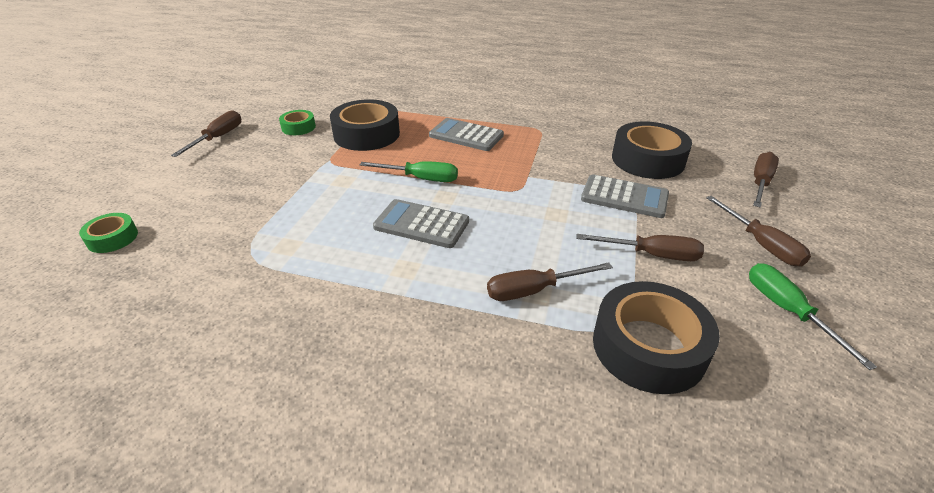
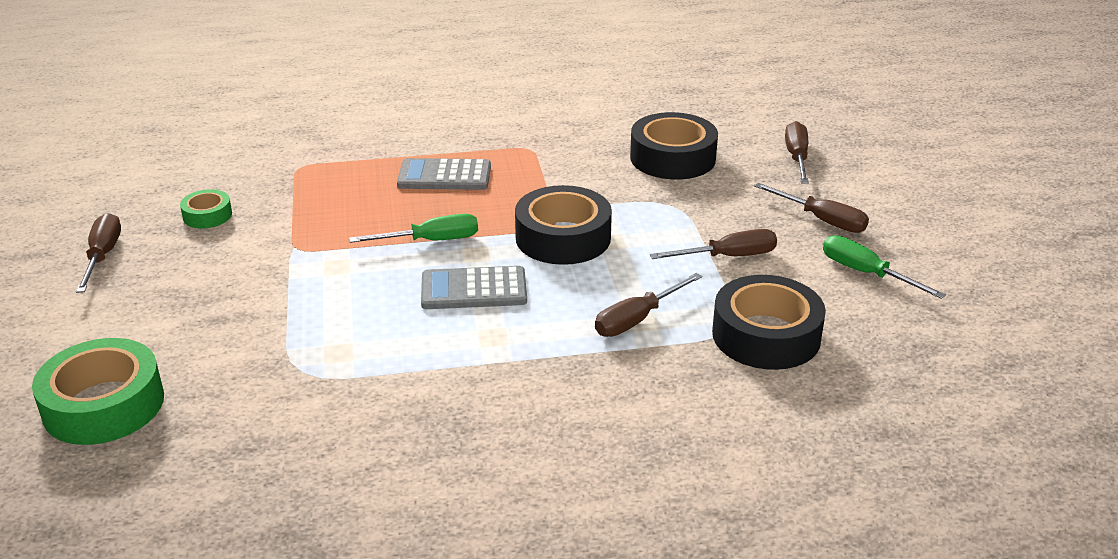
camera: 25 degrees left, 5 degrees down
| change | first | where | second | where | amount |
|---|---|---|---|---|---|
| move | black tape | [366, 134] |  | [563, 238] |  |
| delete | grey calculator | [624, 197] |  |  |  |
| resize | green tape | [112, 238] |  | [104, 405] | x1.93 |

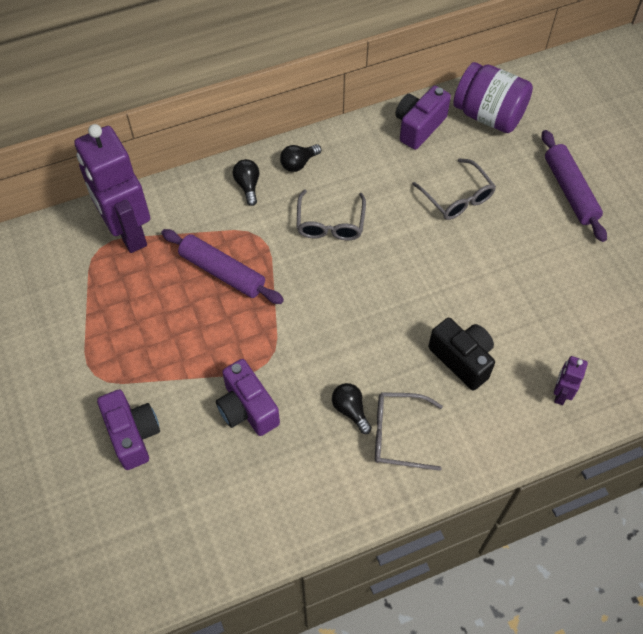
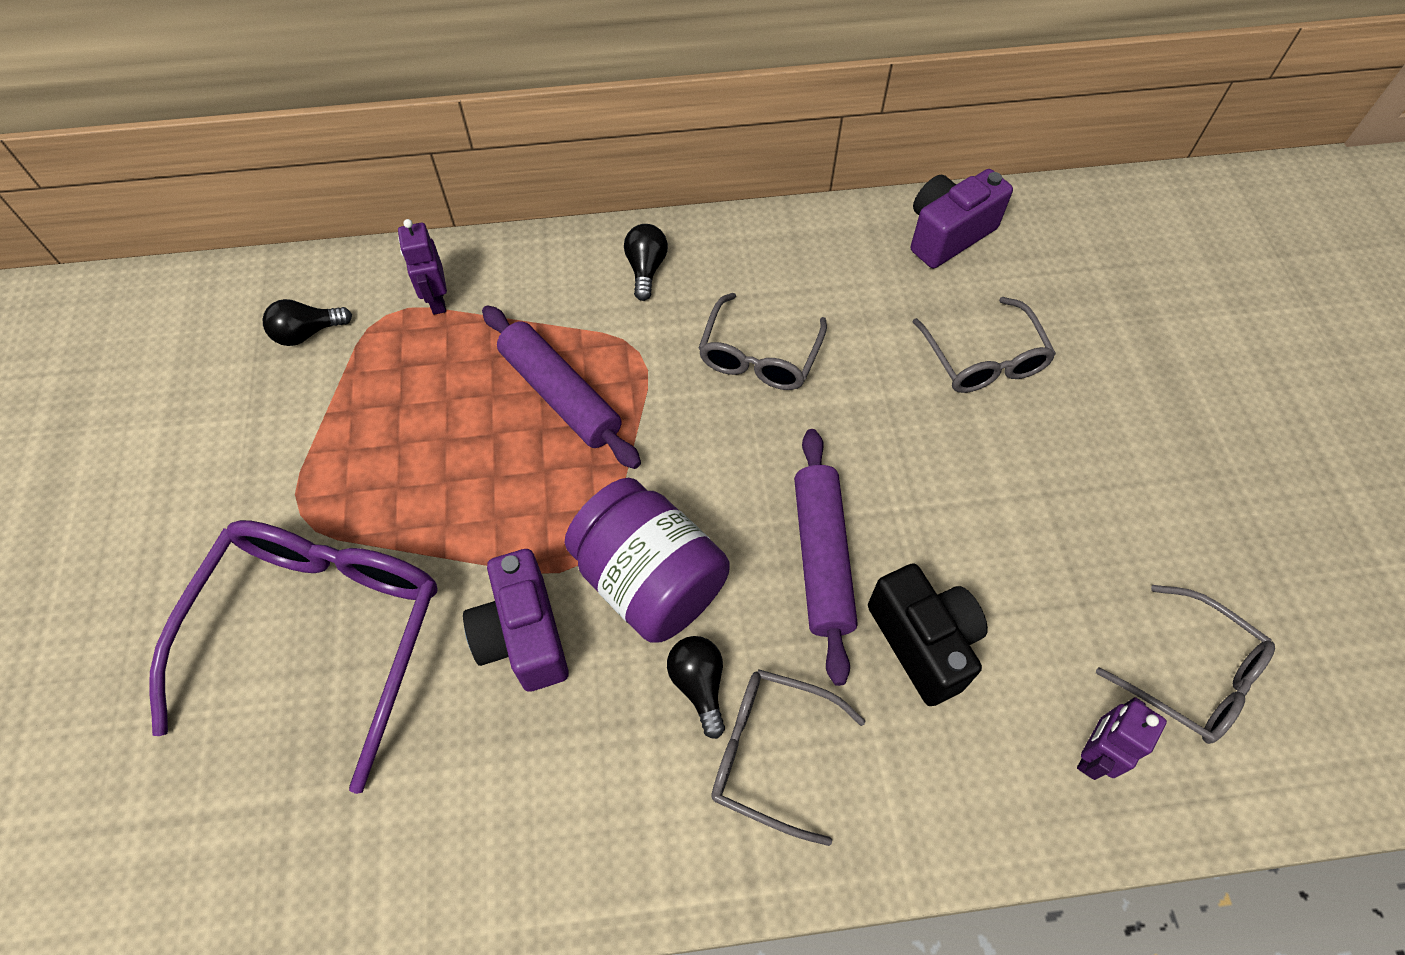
camera: 15 degrees right, 0 degrees up
| change | first | where | second | where | amount |
|---|---|---|---|---|---|
| move | purple jar | [488, 115] |  | [649, 581] |  |
| resize | purple robot | [128, 232] |  | [437, 300] | x0.43 |
| move | purple rolling pin | [570, 191] |  | [822, 558] |  |
| move | black light bulb | [298, 163] |  | [307, 333] |  |
| replace | purple camera | [133, 435] | purple glasses | [321, 633] |  |
| insert |  |  | grey glasses | [1192, 676] |  |

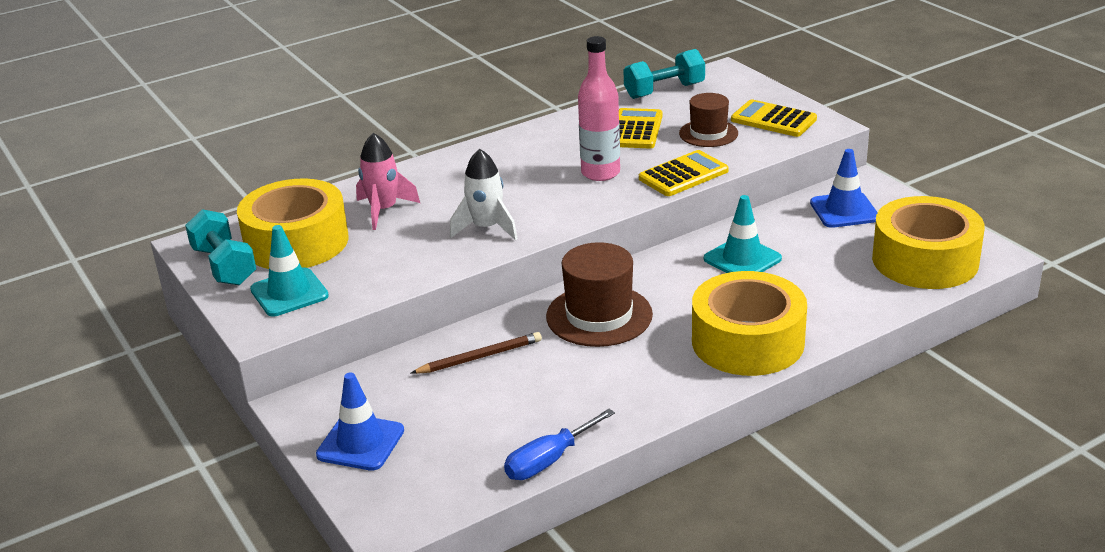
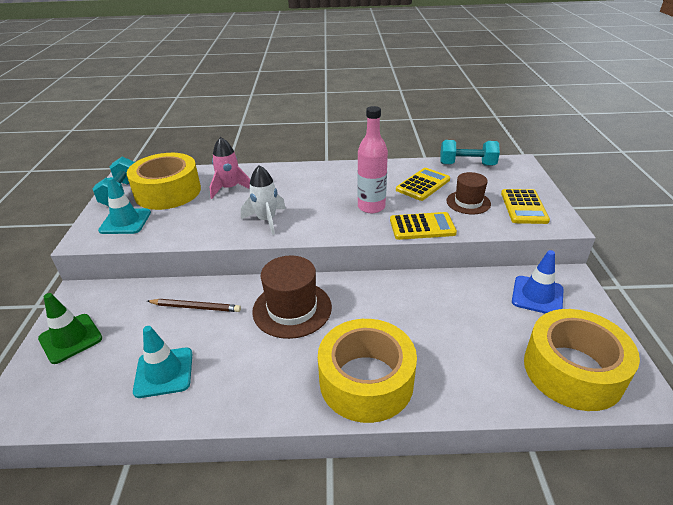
camera: 30 degrees right, 5 degrees up
| change | first | where | second | where | amount |
|---|---|---|---|---|---|
| rotate | yellow calculator | [773, 120] |  | [524, 207] | 150 degrees counterclockwise |
| move | turquoise traffic cone | [742, 259] |  | [164, 372] |  |
| recolor | blue traffic cone | [360, 443] | green traffic cone | [70, 338] |  |
| delete | blue screwdriver | [549, 460] |  |  |  |

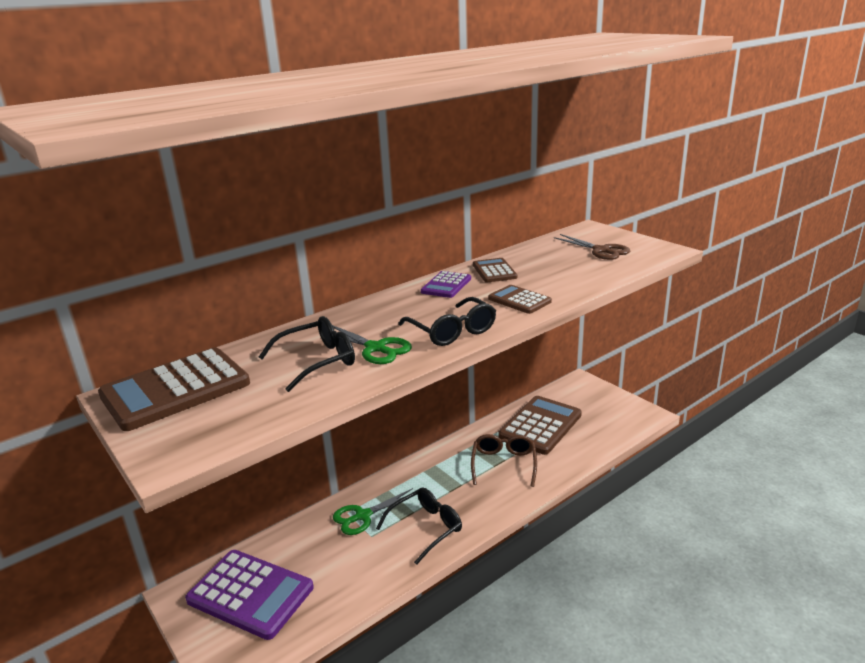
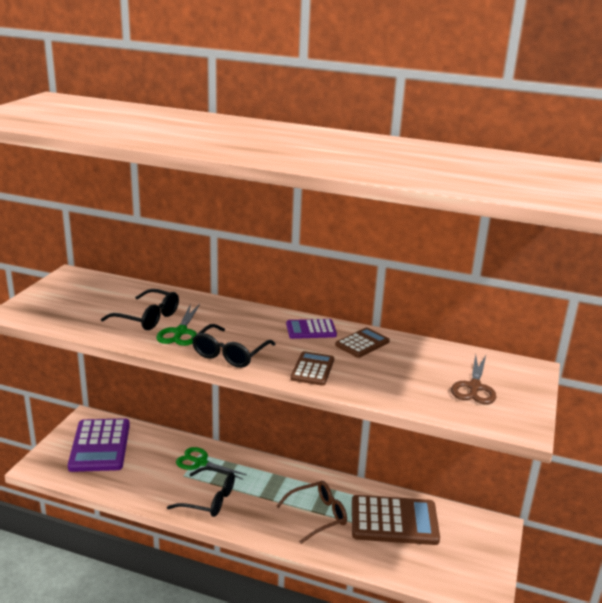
camera: 55 degrees right, 0 degrees up
| change | first | where | second | where | amount |
|---|---|---|---|---|---|
| delete | brown calculator | [175, 389] |  |  |  |

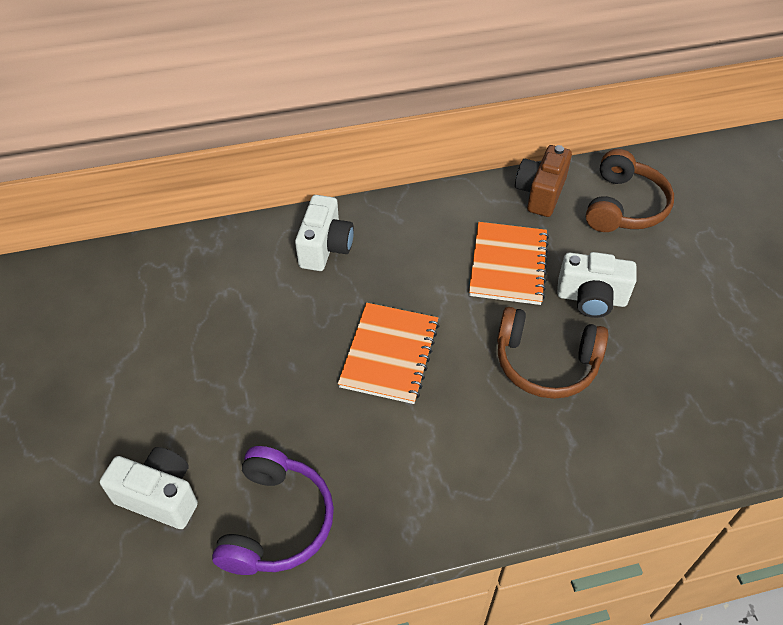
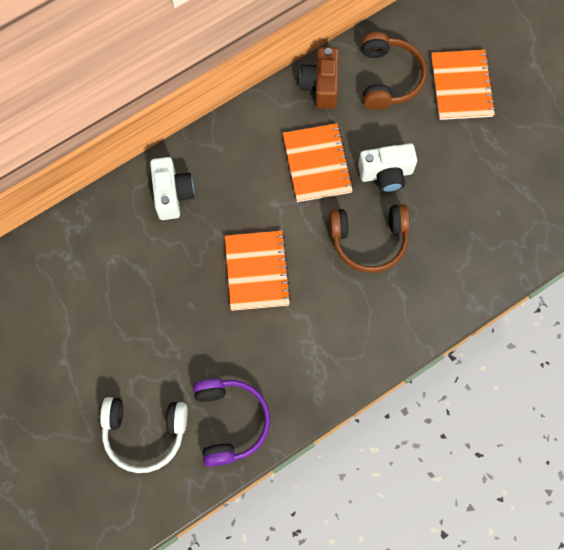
camera: 20 degrees left, 20 degrees up
| change | first | where | second | where | amount |
|---|---|---|---|---|---|
| replace | white camera | [160, 496] | white headphones | [144, 433] |  |
| insert |  |  | orange notebook | [461, 86] |  |

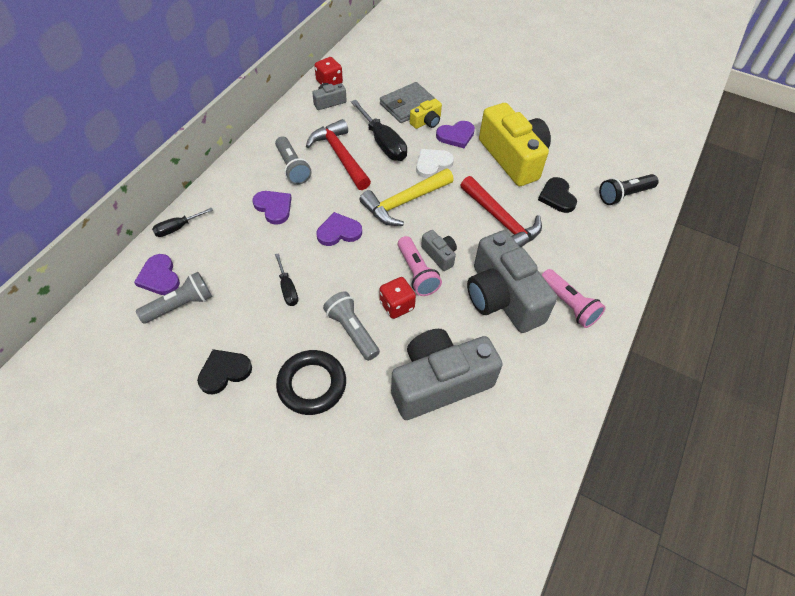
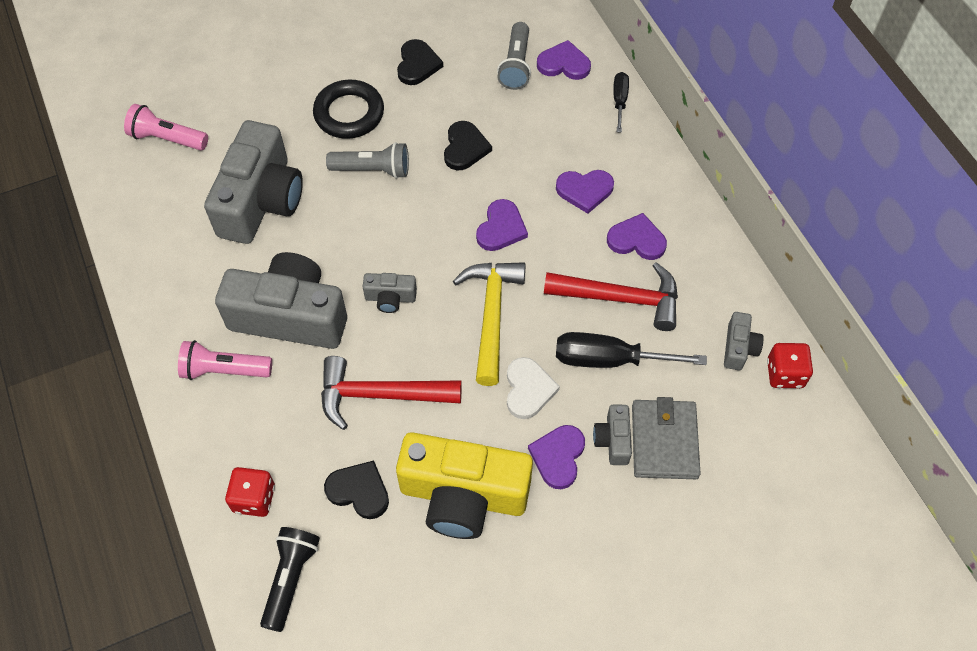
camera: 130 degrees right, 5 degrees up
| change | first | where | second | where | amount |
|---|---|---|---|---|---|
| recolor | yellow camera | [426, 122] | grey camera | [613, 440] |  |
| replace | grey flashlight | [292, 167] | purple heart | [636, 240] |  |
| move | pink flashlight | [416, 273] |  | [167, 138] |  |
| replace | black screwdriver | [287, 289] | black heart | [465, 148] |  |
| move | red dice | [397, 305] |  | [254, 499] |  |

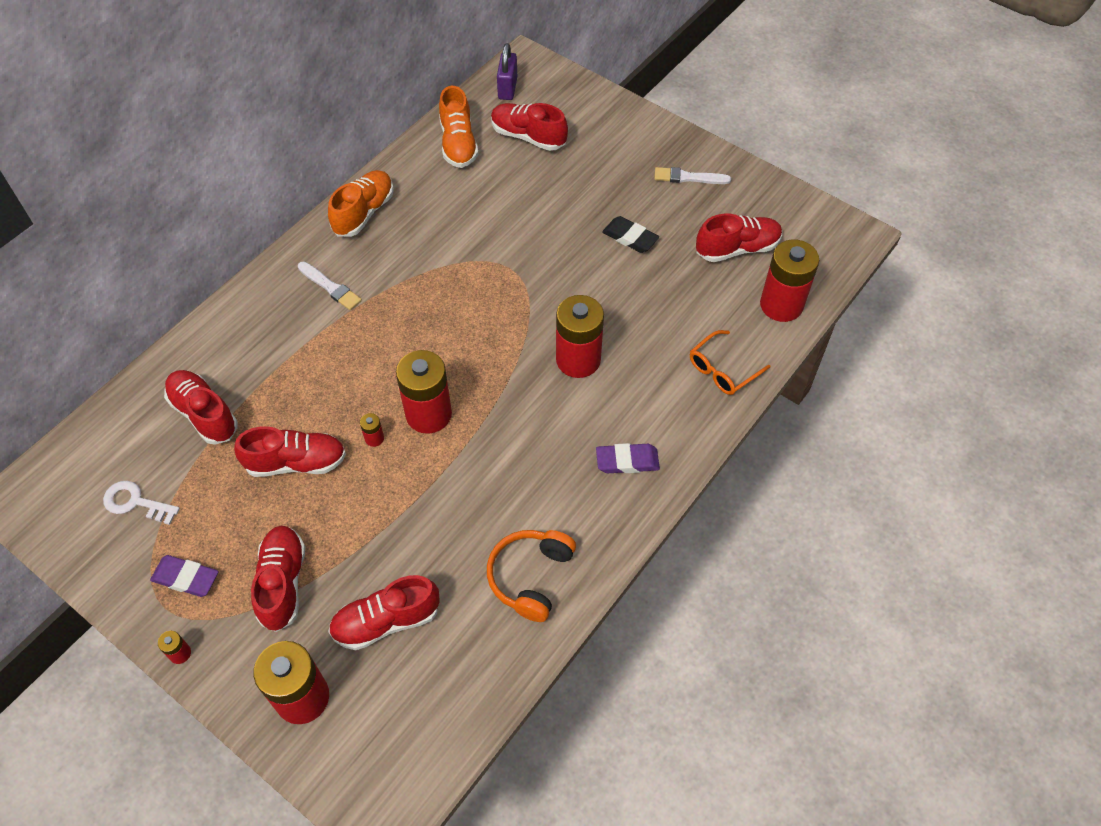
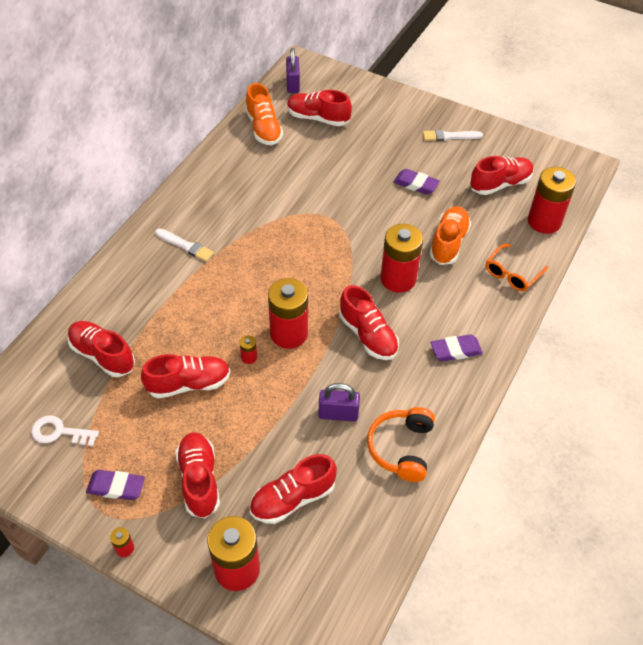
camera: 10 degrees left, 5 degrees down
| change | first | where | second | where | amount |
|---|---|---|---|---|---|
| move | orange shoe | [364, 213] |  | [448, 243] |  |
| recolor | black eraser | [630, 237] | purple eraser | [416, 184] |  |
| insert |  |  | red shoe | [368, 335] |  |
| insert |  |  | purple padlock | [338, 414] |  |

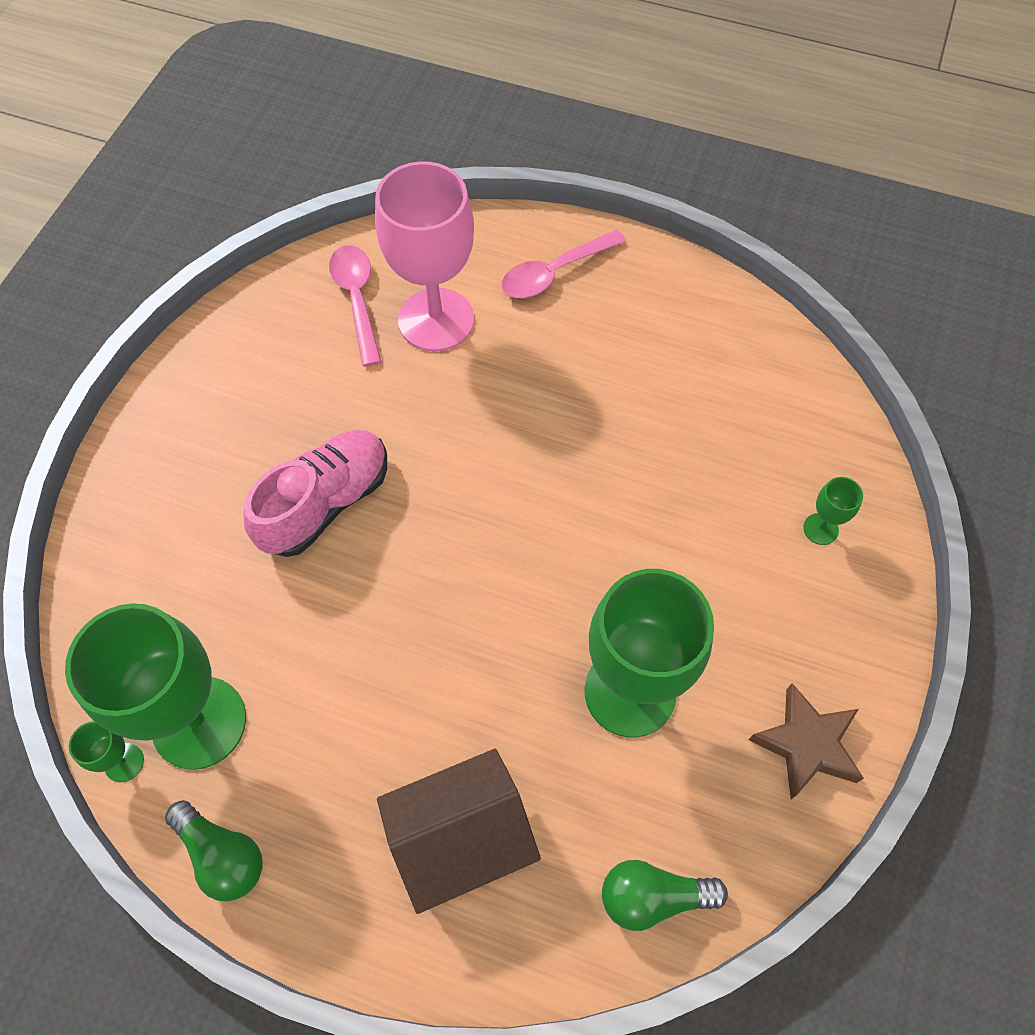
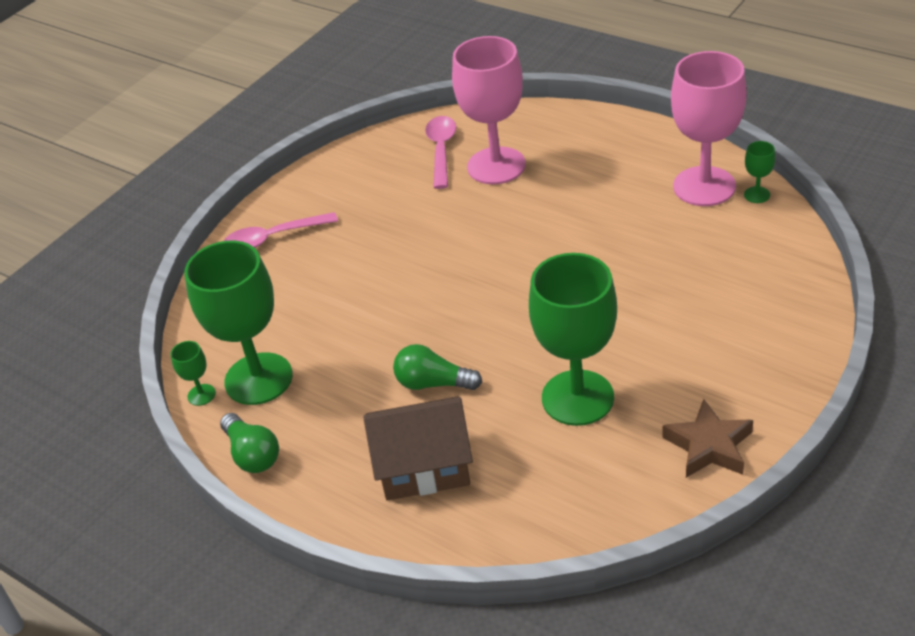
camera: 20 degrees right, 20 degrees down
| change | first | where | second | where | amount |
|---|---|---|---|---|---|
| move | pink spoon | [554, 273] |  | [273, 238] |  |
| delete | pink shoe | [326, 503] |  |  |  |
| move | green goblet | [820, 529] |  | [757, 195] |  |
| move | green light bulb | [653, 896] |  | [433, 383] |  |
| insert |  |  | pink goblet | [704, 186] |  |

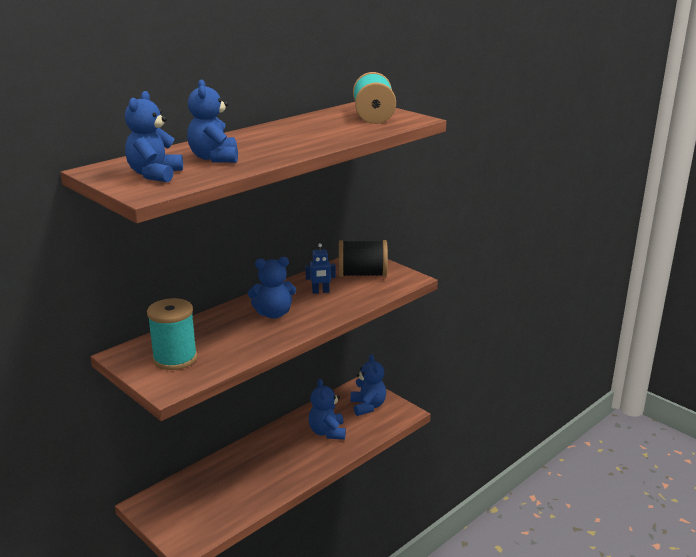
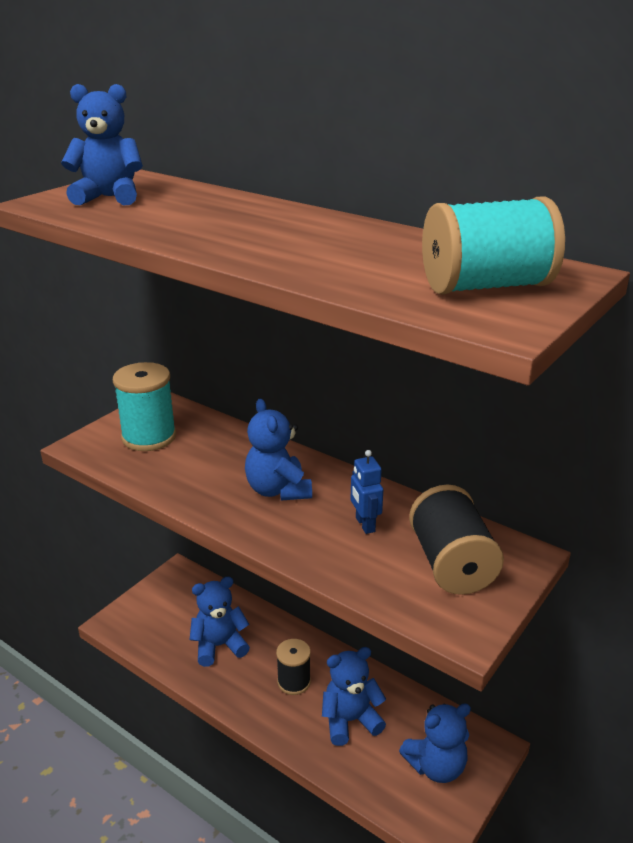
camera: 80 degrees right, 5 degrees up
| change | first | where | second | where | amount |
|---|---|---|---|---|---|
| move | blue teddy bear | [214, 158] |  | [219, 646] |  |
| insert |  |  | black spool | [294, 682] |  |

